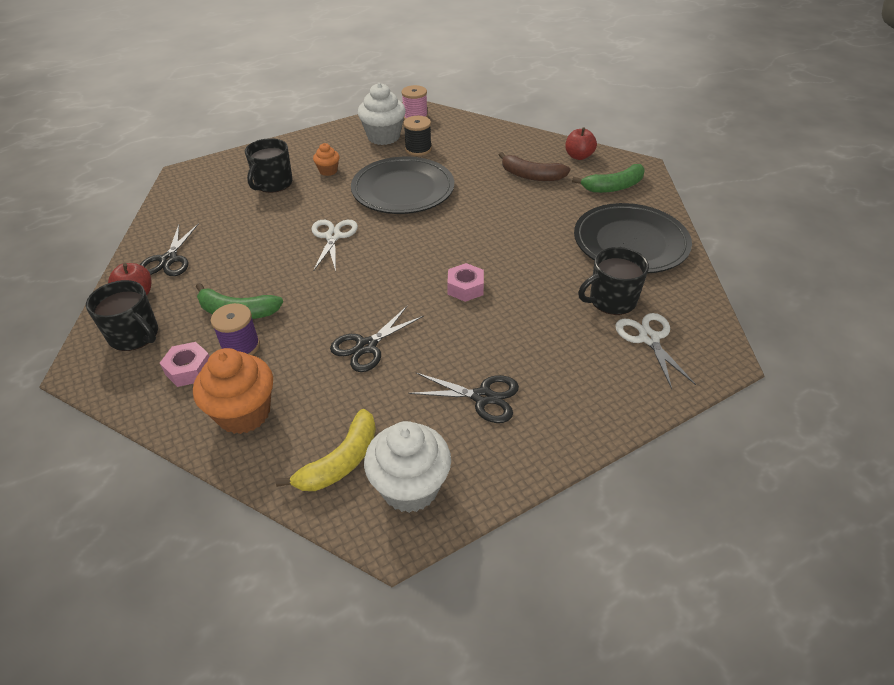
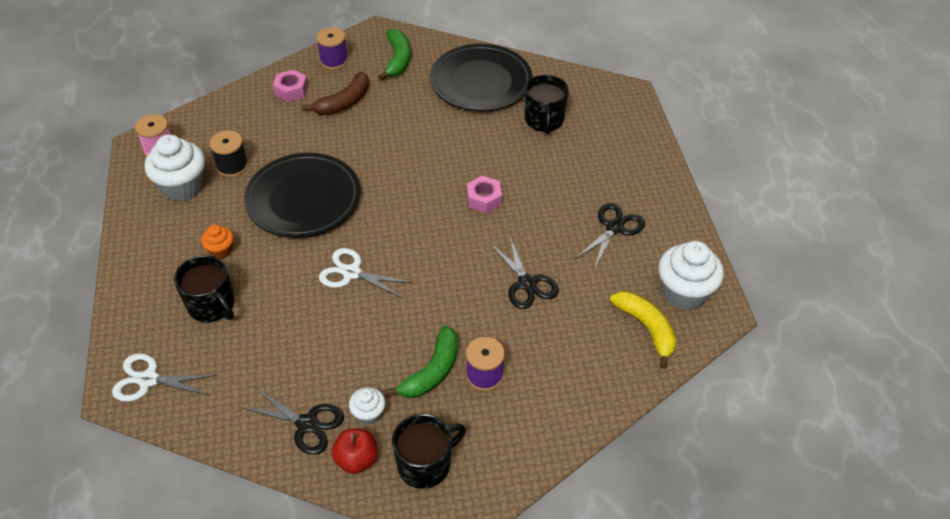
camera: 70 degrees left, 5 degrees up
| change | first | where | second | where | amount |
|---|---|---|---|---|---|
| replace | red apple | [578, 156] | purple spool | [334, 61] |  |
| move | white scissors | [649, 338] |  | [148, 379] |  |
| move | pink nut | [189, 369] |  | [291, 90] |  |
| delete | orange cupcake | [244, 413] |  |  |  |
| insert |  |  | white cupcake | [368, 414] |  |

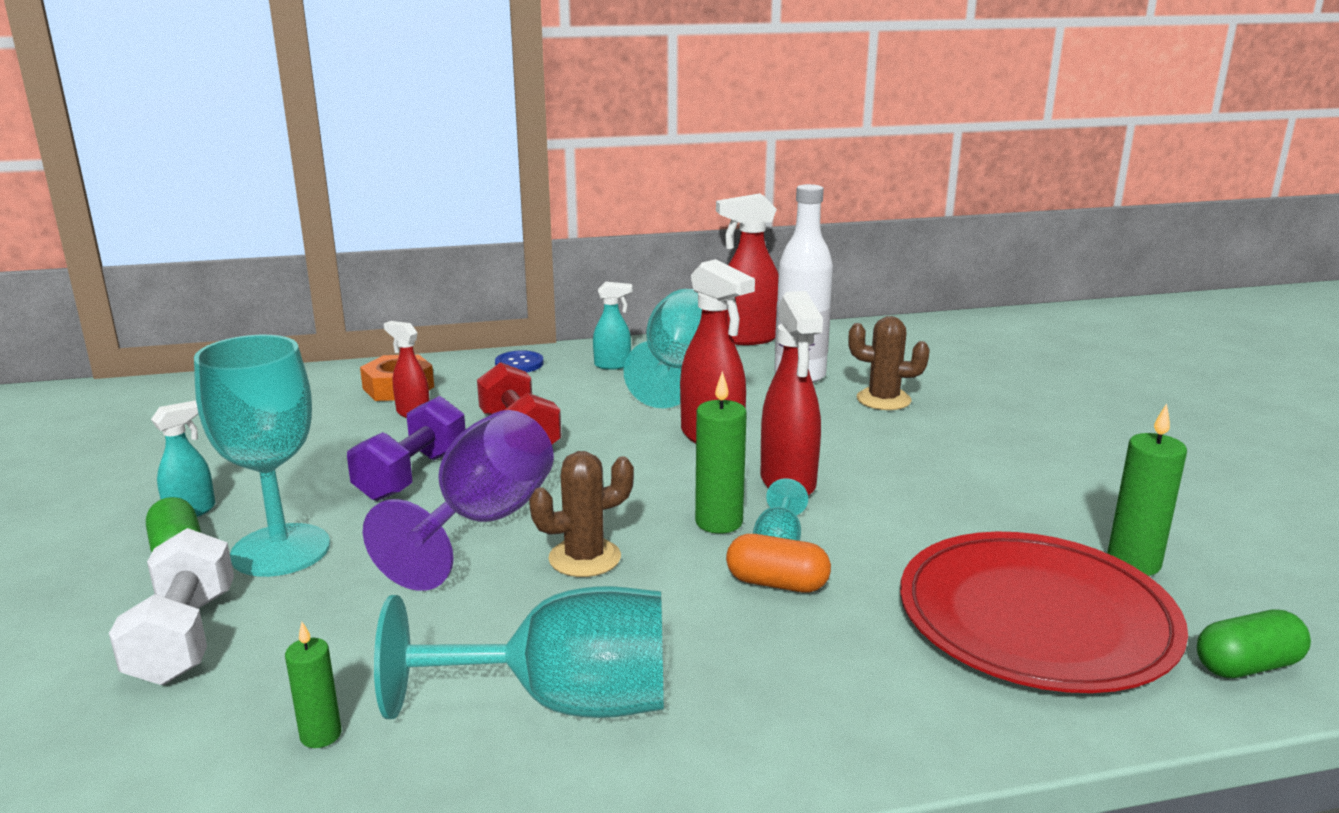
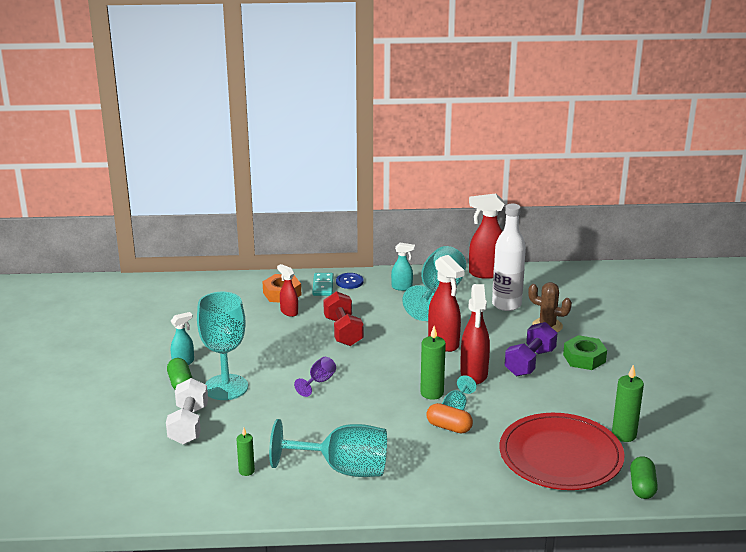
camera: 10 degrees right, 5 degrees up
| change | first | where | second | where | amount |
|---|---|---|---|---|---|
| move | purple dumbbell | [412, 475] |  | [530, 362] |  |
| resize | purple goblet | [482, 522] |  | [319, 382] | x0.47 |
| delete | brown cactus | [584, 558] |  |  |  |
| rotate | green capsule | [1247, 666] |  | [642, 487] | 75 degrees counterclockwise |
| insert |  |  | turquoise domino | [323, 286] |  |
| insert |  |  | green nut | [584, 358] |  |

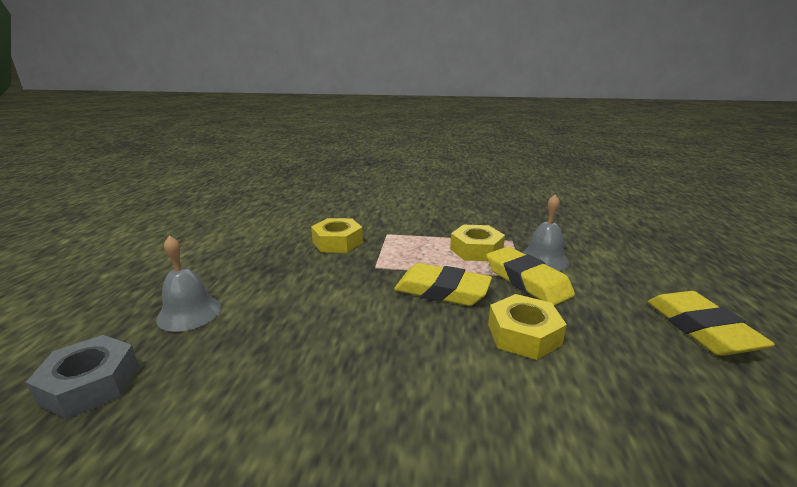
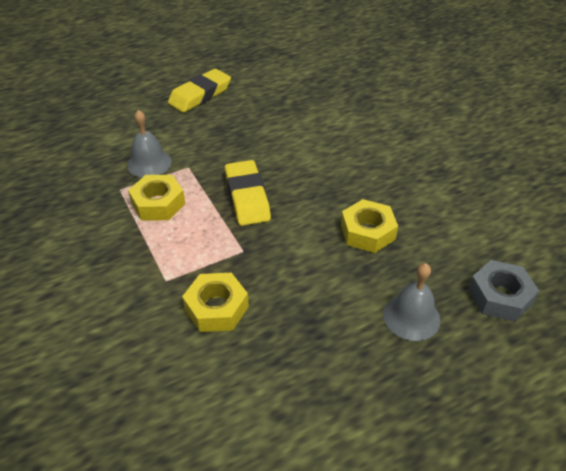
camera: 125 degrees left, 20 degrees up
| change | first | where | second | where | amount |
|---|---|---|---|---|---|
| delete | yellow eraser | [527, 281] |  |  |  |
| move | yellow nut | [523, 334] |  | [367, 232] |  |

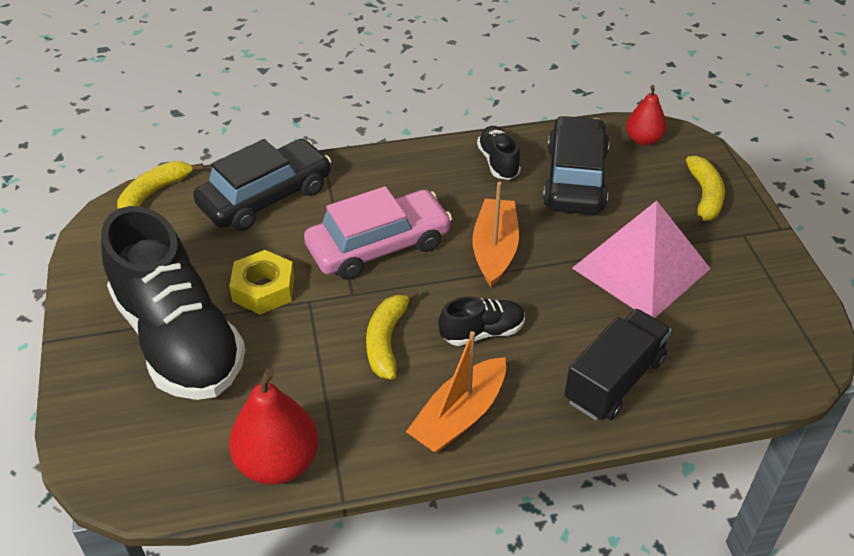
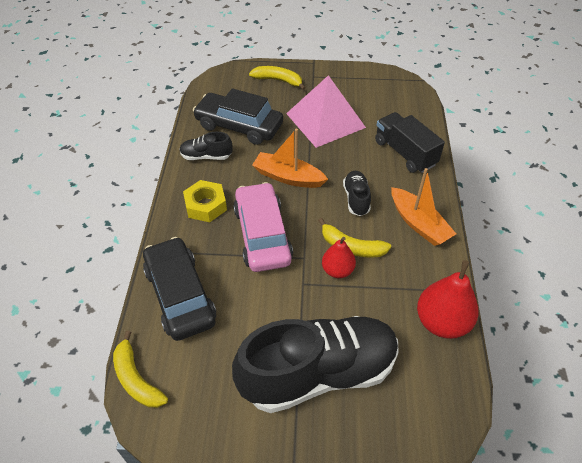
camera: 75 degrees left, 5 degrees up
| change | first | where | second | where | amount |
|---|---|---|---|---|---|
| move | red pear | [643, 140] |  | [337, 270] |  |
| move | yellow nut | [263, 289] |  | [206, 205] |  |

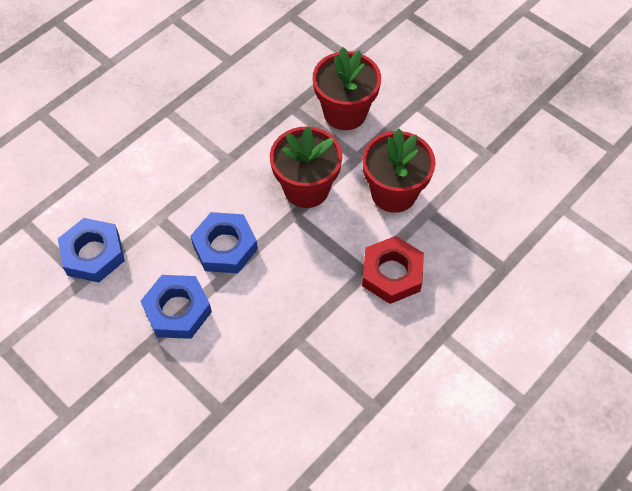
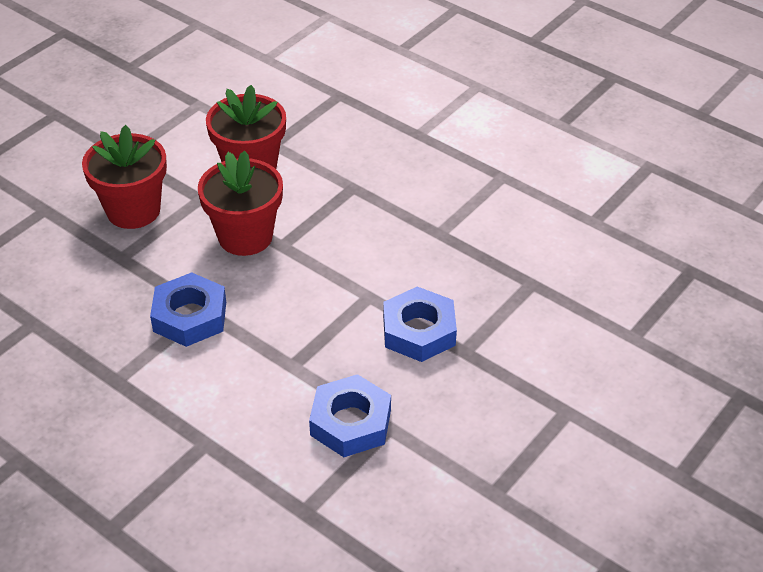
camera: 95 degrees left, 15 degrees down
| change | first | where | second | where | amount |
|---|---|---|---|---|---|
| move | blue nut | [225, 247] |  | [190, 316] |  |
| delete | red nut | [392, 274] |  |  |  |

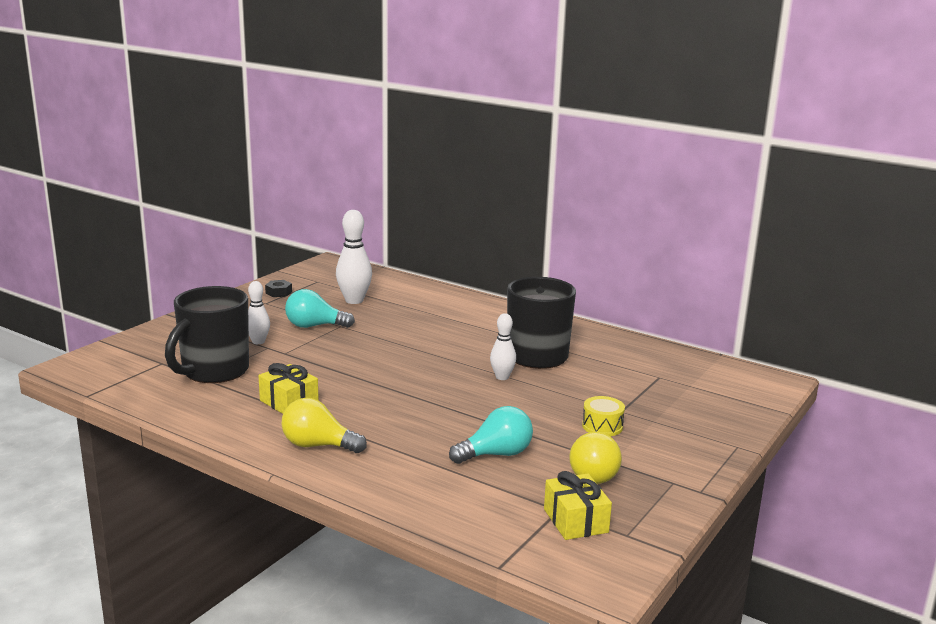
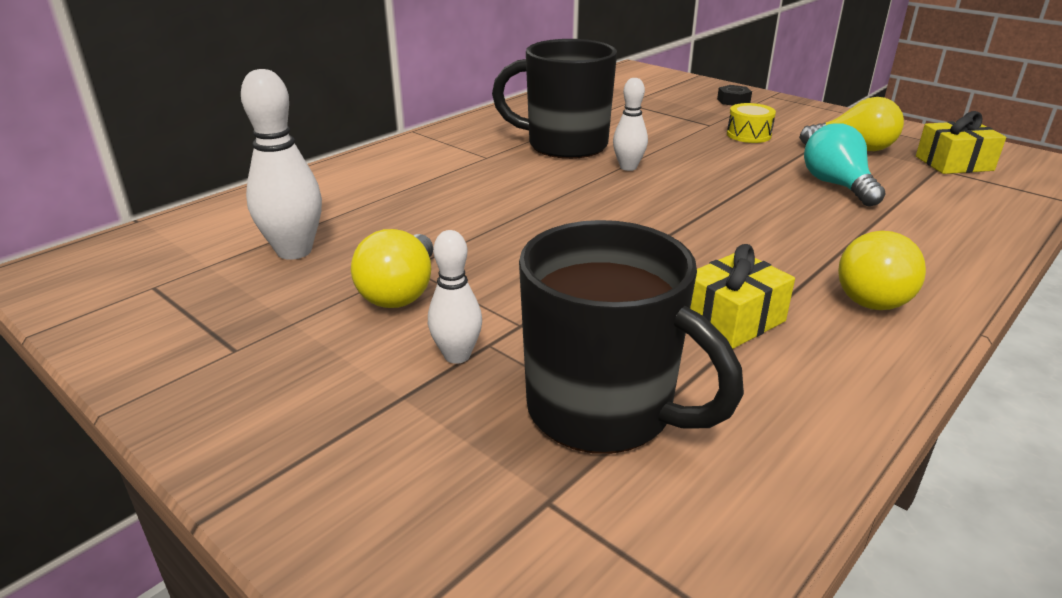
camera: 80 degrees left, 10 degrees up
| change | first | where | second | where | amount |
|---|---|---|---|---|---|
| move | black nut | [278, 292] |  | [733, 101] |  |
| recolor | turquoise light bulb | [314, 326] | yellow light bulb | [401, 292] |  |

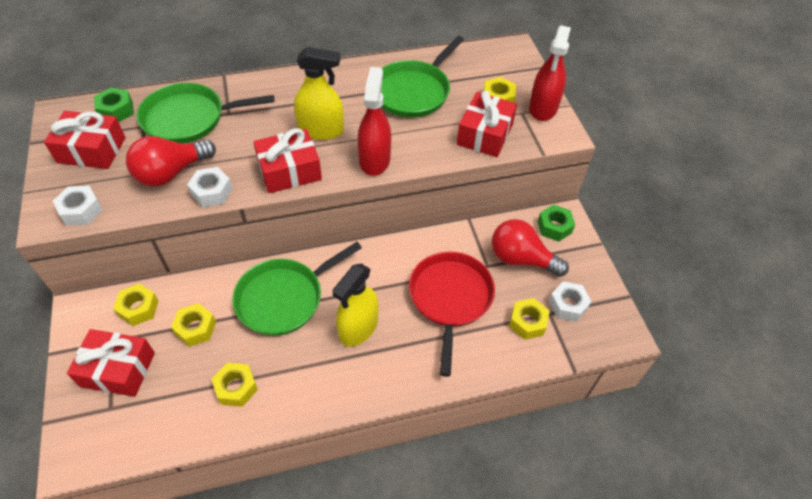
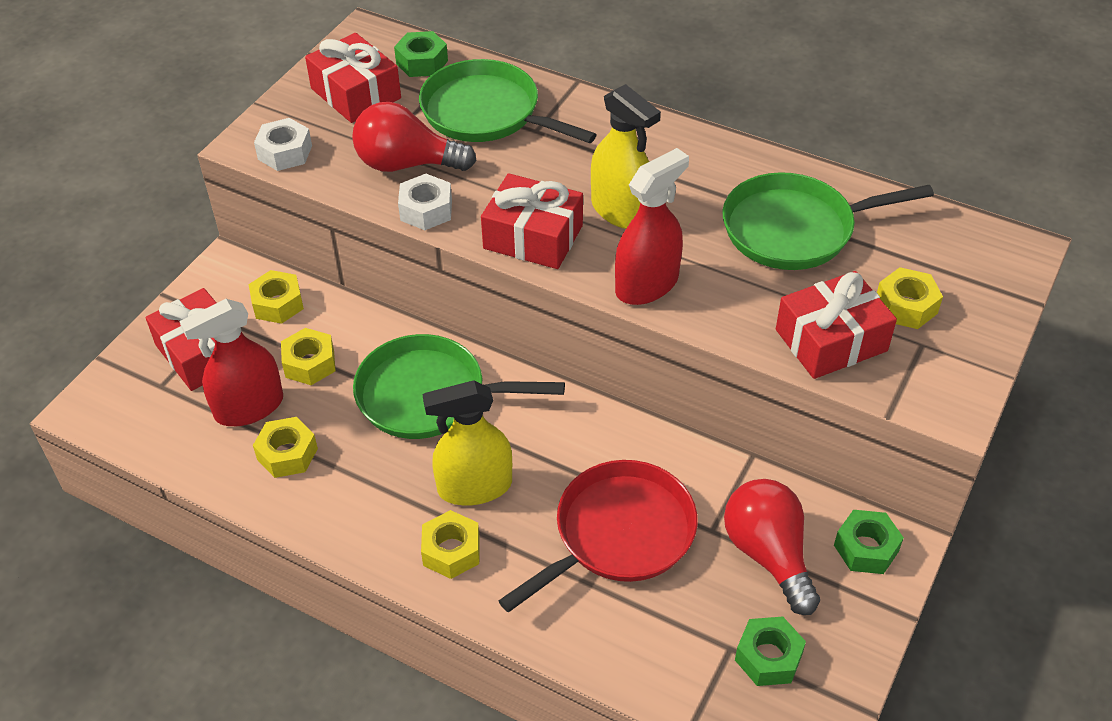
camera: 45 degrees right, 5 degrees down
| change | first | where | second | where | amount |
|---|---|---|---|---|---|
| move | red spray bottle | [543, 108] |  | [249, 407] |  |
| recolor | white nut | [567, 305] | green nut | [768, 657] |  |
| move | yellow nut | [527, 322] |  | [451, 551] |  |

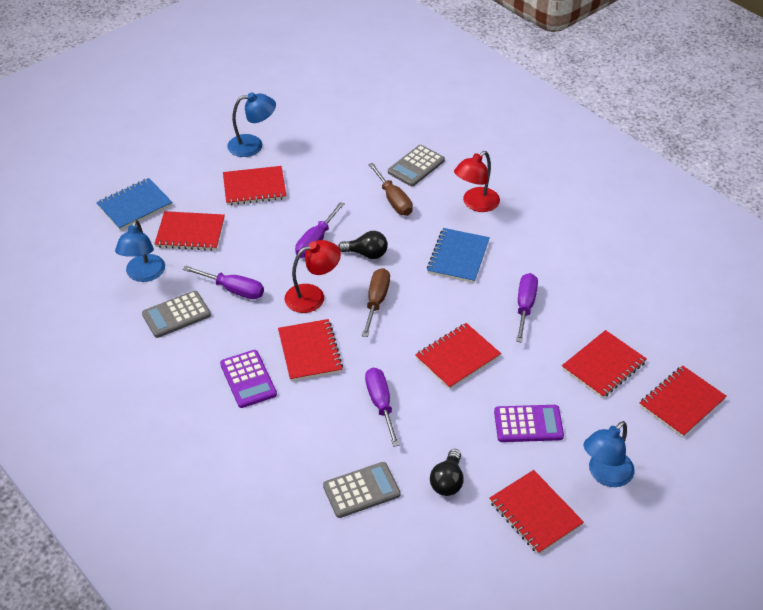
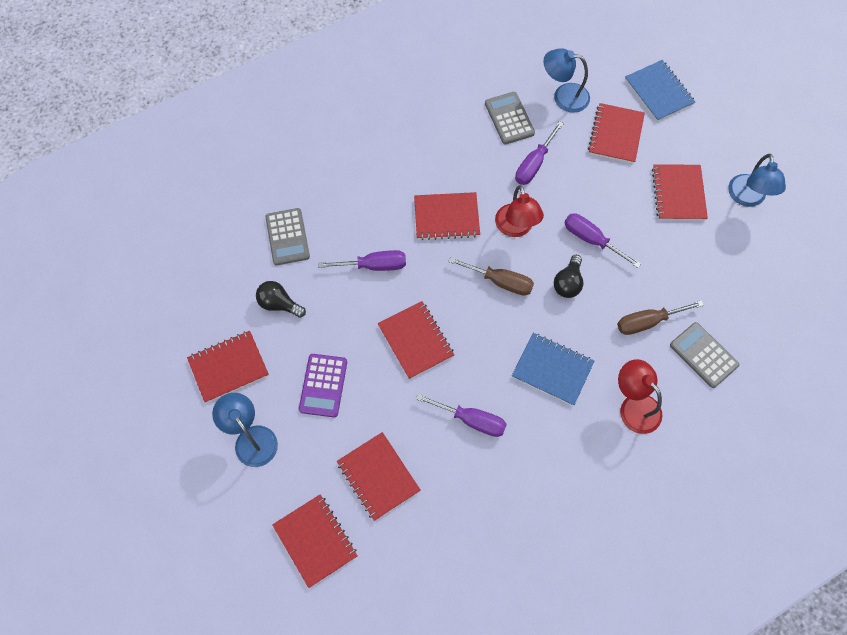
camera: 100 degrees right, 20 degrees up
| change | first | where | second | where | amount |
|---|---|---|---|---|---|
| delete | purple calculator | [248, 379] |  |  |  |

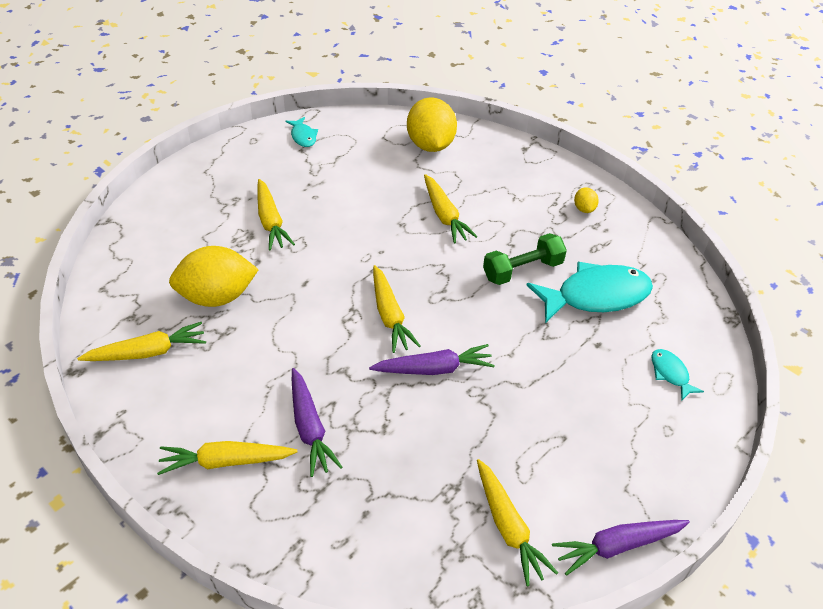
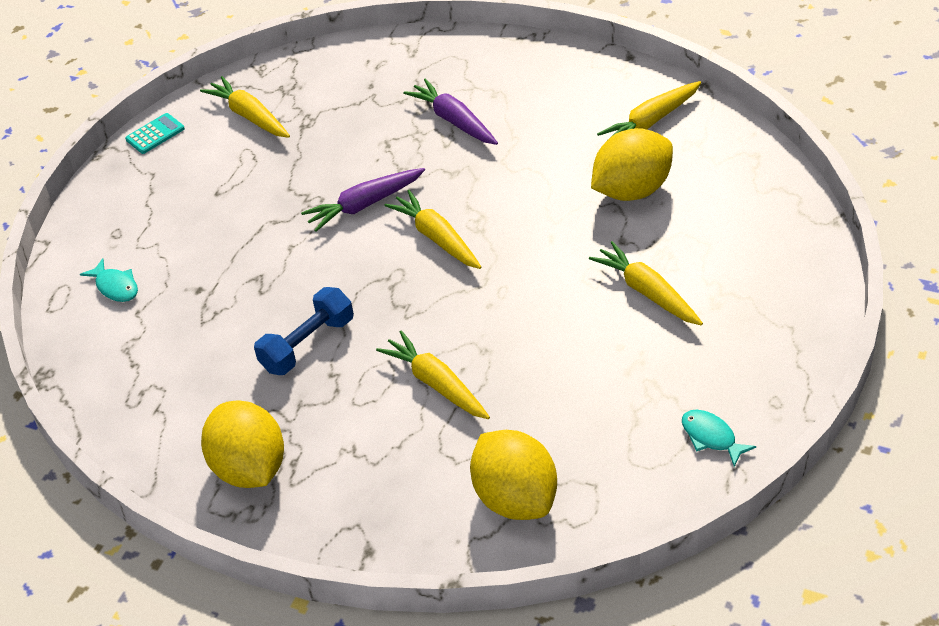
camera: 165 degrees right, 0 degrees up
| change | first | where | second | where | amount |
|---|---|---|---|---|---|
| resize | yellow lemon | [584, 209] |  | [249, 468] | x2.26 |
| recolor | green dumbbell | [522, 270] | blue dumbbell | [307, 344] |  |
| delete | turquoise fish | [596, 296] |  |  |  |
| delete | yellow carrot | [226, 462] |  |  |  |
| replace | purple carrot | [618, 546] | turquoise calculator | [155, 134] |  |

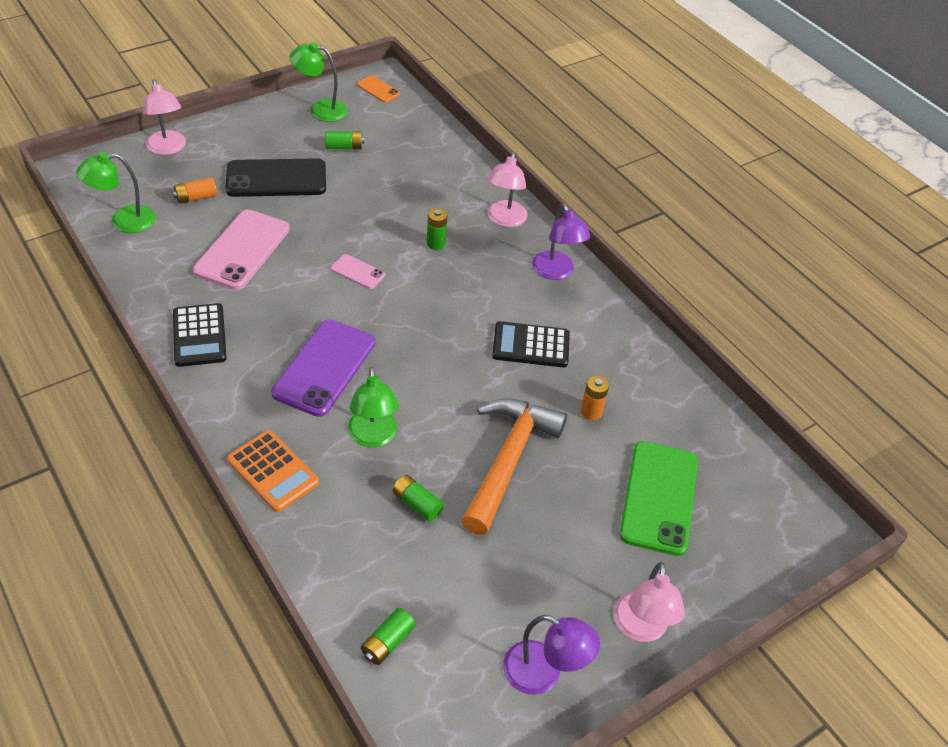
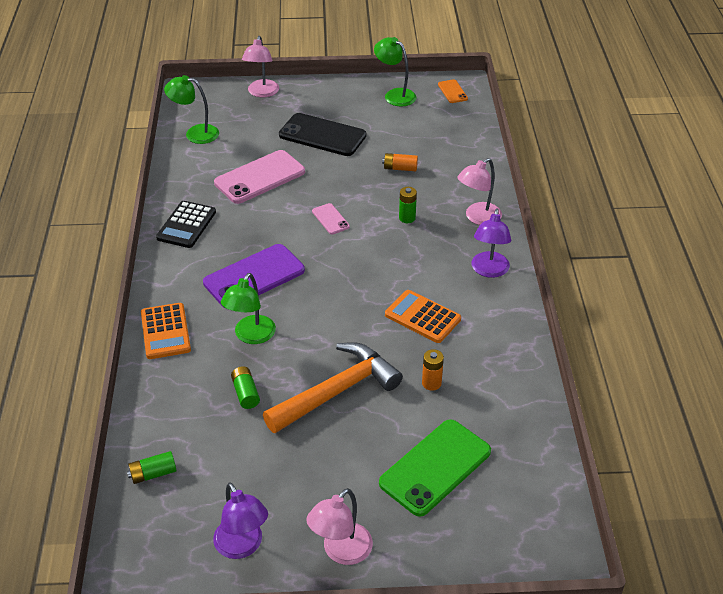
camera: 35 degrees right, 5 degrees down
| change | first | where | second | where | amount |
|---|---|---|---|---|---|
| delete | green battery | [344, 147] |  |  |  |
| move | orange battery | [196, 197] |  | [400, 168] |  |
| recolor | black calculator | [531, 345] | orange calculator | [422, 317] |  |

